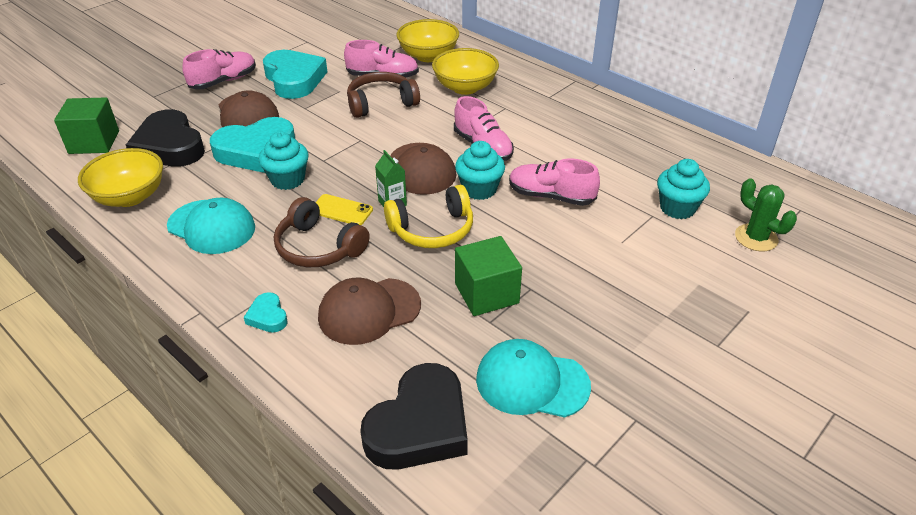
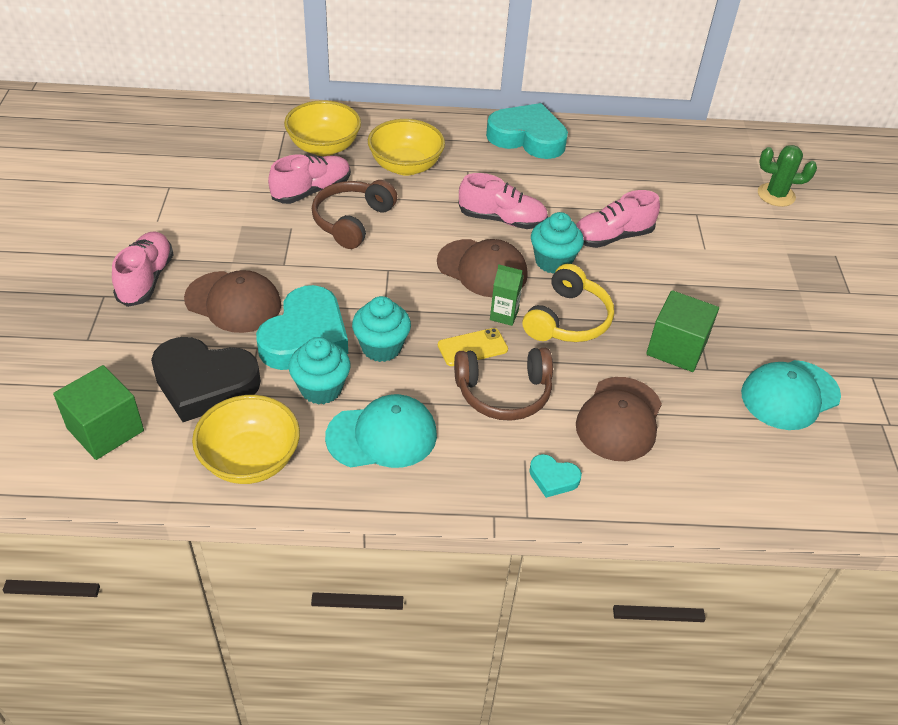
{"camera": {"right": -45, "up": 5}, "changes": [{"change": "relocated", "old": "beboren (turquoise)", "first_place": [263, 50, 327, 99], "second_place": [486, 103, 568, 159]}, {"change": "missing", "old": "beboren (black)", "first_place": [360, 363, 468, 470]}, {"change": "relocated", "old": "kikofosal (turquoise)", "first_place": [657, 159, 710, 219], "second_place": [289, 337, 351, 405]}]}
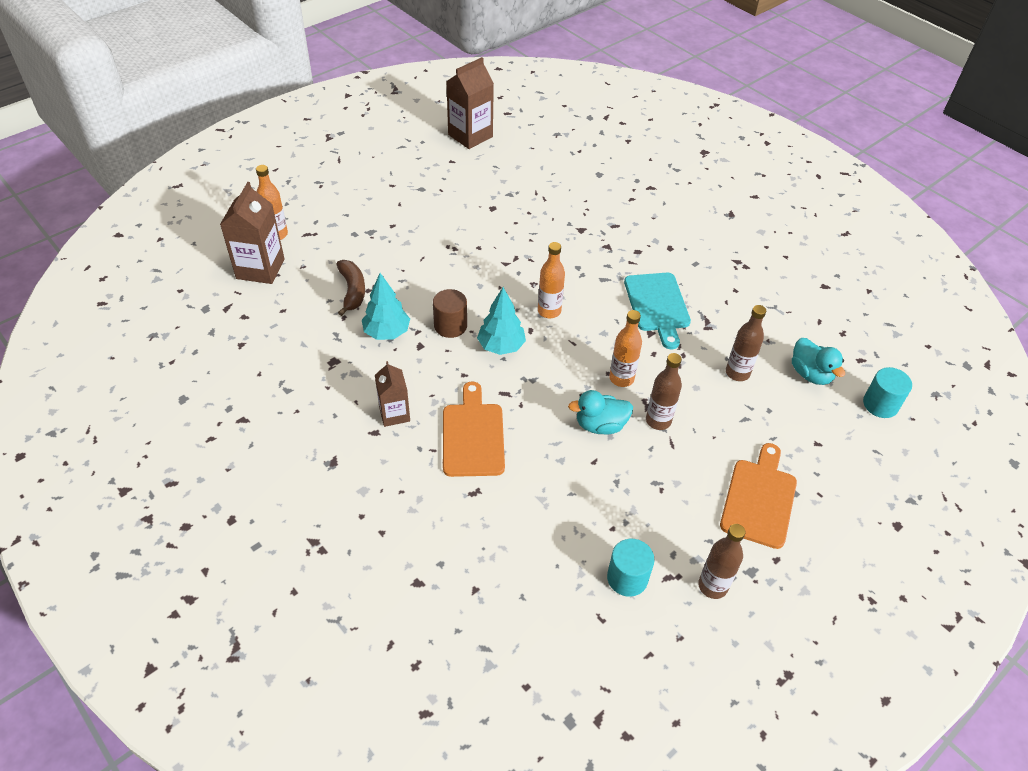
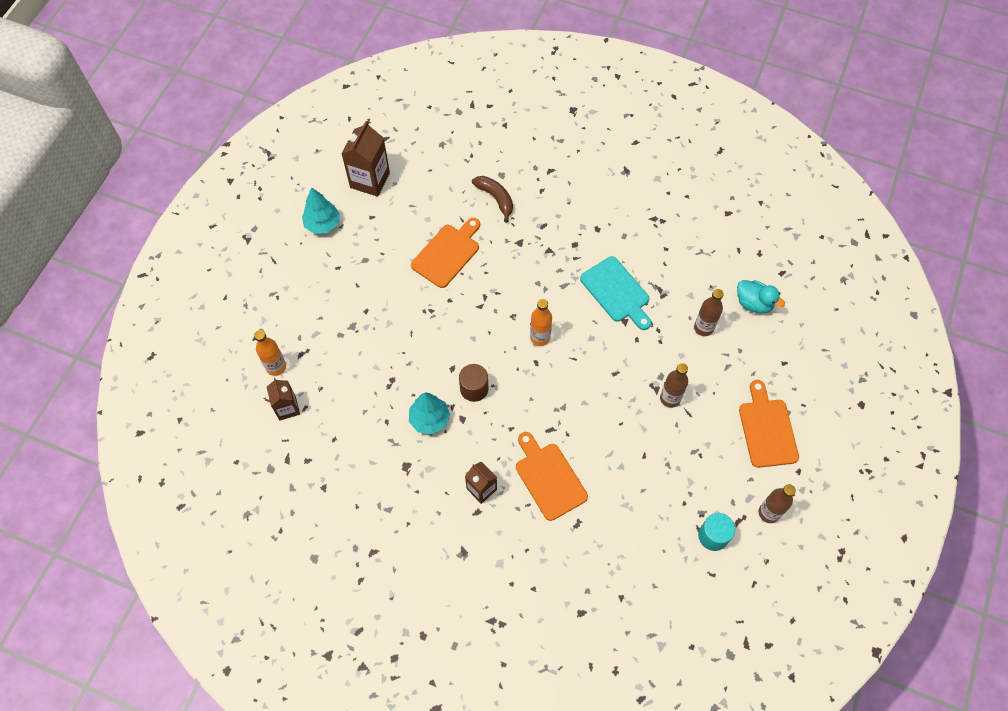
{"camera": {"right": -25, "up": 15}, "changes": [{"change": "size", "old": "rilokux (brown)", "first_place": [220, 182, 284, 284], "second_place": [267, 378, 300, 420], "factor": 0.62}, {"change": "relocated", "old": "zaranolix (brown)", "first_place": [336, 260, 365, 316], "second_place": [472, 176, 513, 223]}, {"change": "relocated", "old": "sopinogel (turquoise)", "first_place": [477, 287, 526, 355], "second_place": [302, 187, 340, 234]}, {"change": "missing", "old": "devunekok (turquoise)", "first_place": [568, 390, 633, 435]}, {"change": "missing", "old": "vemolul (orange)", "first_place": [609, 310, 642, 387]}, {"change": "missing", "old": "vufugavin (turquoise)", "first_place": [863, 367, 912, 418]}, {"change": "appeared", "new": "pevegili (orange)", "second_place": [411, 218, 480, 288]}]}
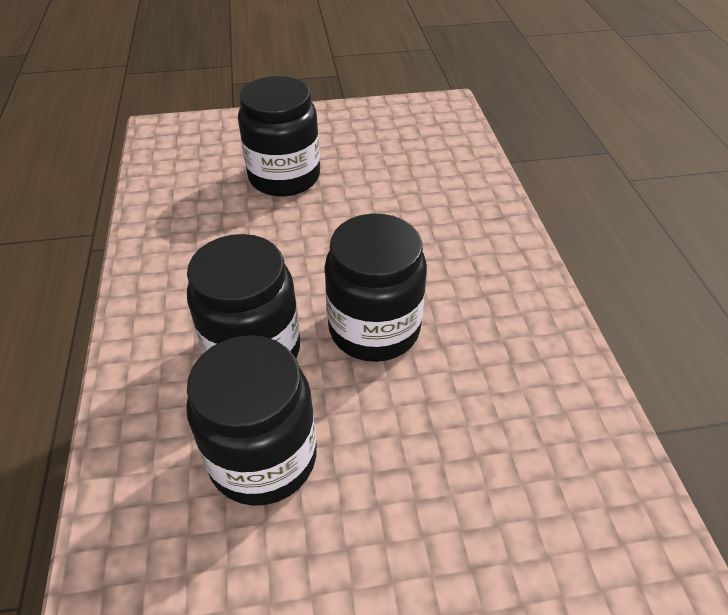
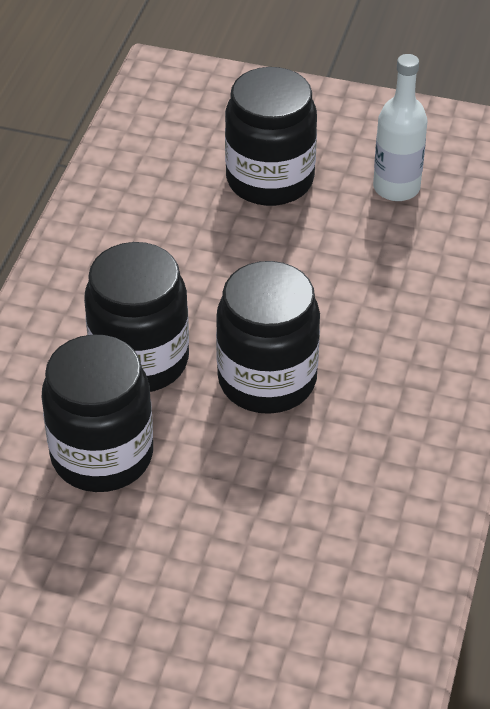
{"camera": {"right": 25, "up": 0}, "changes": [{"change": "appeared", "new": "vemolul (white)", "second_place": [373, 54, 428, 201]}]}
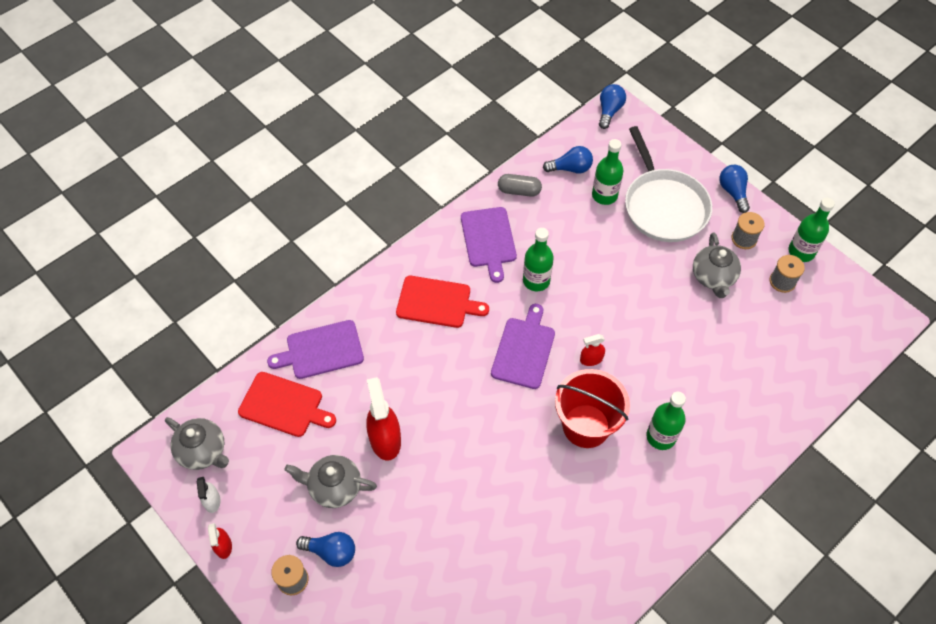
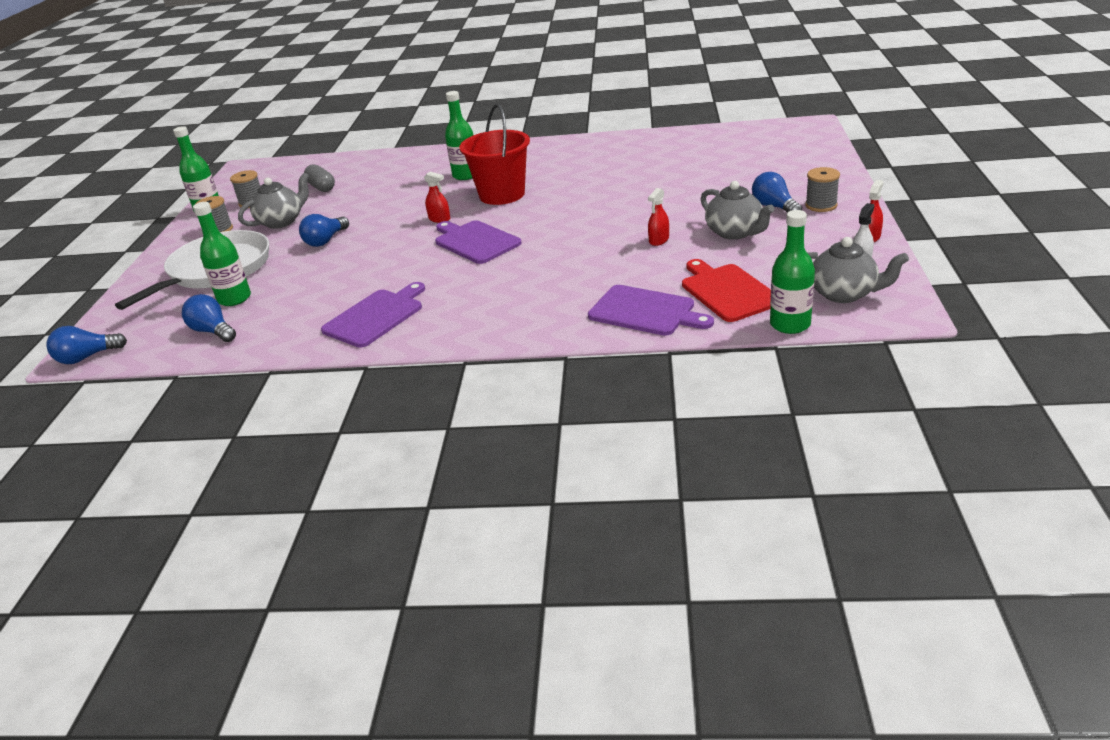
{"camera": {"right": -130, "up": -25}, "changes": [{"change": "spun", "old": "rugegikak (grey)", "first_place": [165, 417, 229, 470], "second_place": [807, 237, 909, 303], "degrees": 120}, {"change": "size", "old": "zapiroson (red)", "first_place": [366, 377, 401, 461], "second_place": [648, 188, 669, 246], "factor": 0.53}, {"change": "missing", "old": "pevegili (red)", "first_place": [396, 276, 489, 328]}, {"change": "spun", "old": "pevegili (purple)", "first_place": [491, 304, 555, 389], "second_place": [435, 220, 522, 264], "degrees": 75}, {"change": "relocated", "old": "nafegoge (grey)", "first_place": [498, 174, 542, 197], "second_place": [304, 164, 335, 192]}, {"change": "relocated", "old": "vemolul (green)", "first_place": [523, 228, 554, 291], "second_place": [770, 210, 815, 334]}, {"change": "relocated", "old": "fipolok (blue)", "first_place": [719, 165, 750, 213], "second_place": [299, 214, 349, 247]}]}
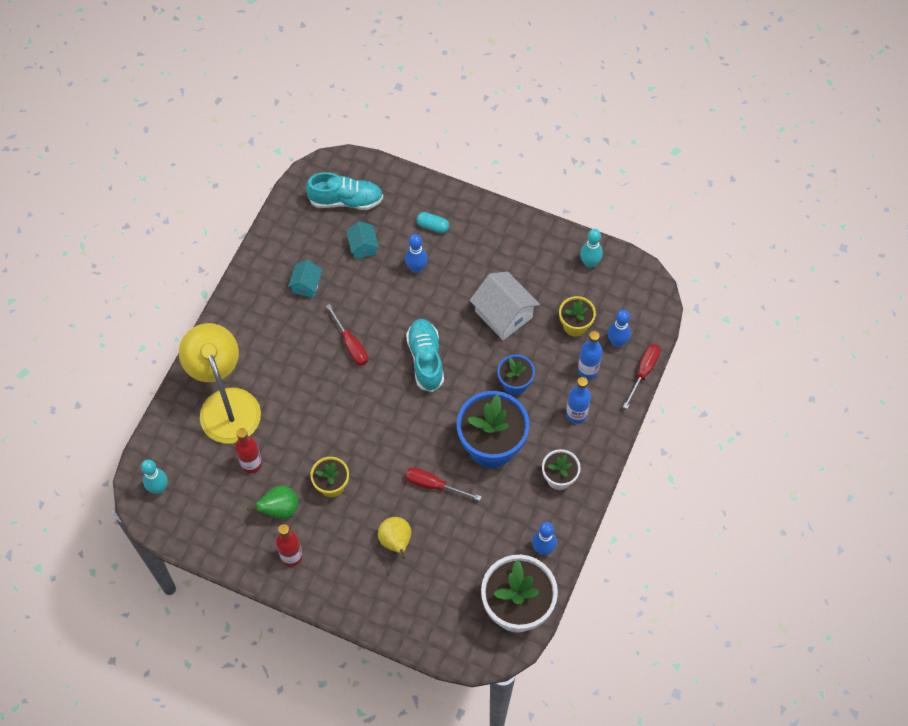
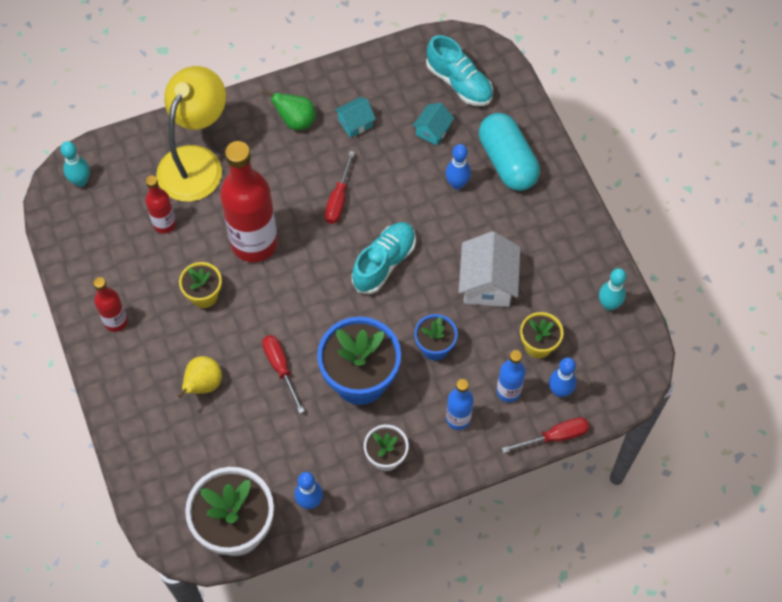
{"camera": {"right": 45, "up": 0}, "changes": [{"change": "relocated", "old": "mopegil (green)", "first_place": [247, 485, 299, 519], "second_place": [263, 90, 316, 130]}, {"change": "size", "old": "nafegoge (turquoise)", "first_place": [416, 212, 449, 233], "second_place": [479, 113, 540, 191], "factor": 2.27}, {"change": "appeared", "new": "vemolul (red)", "second_place": [220, 141, 278, 262]}]}
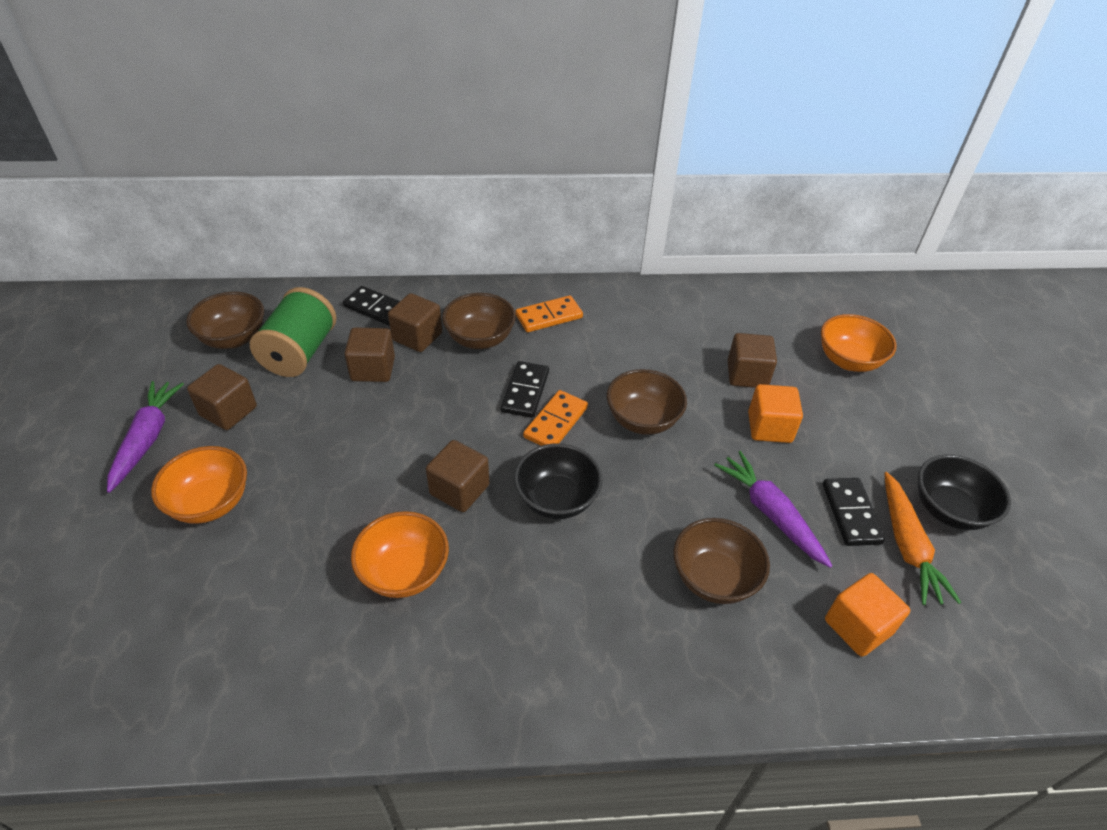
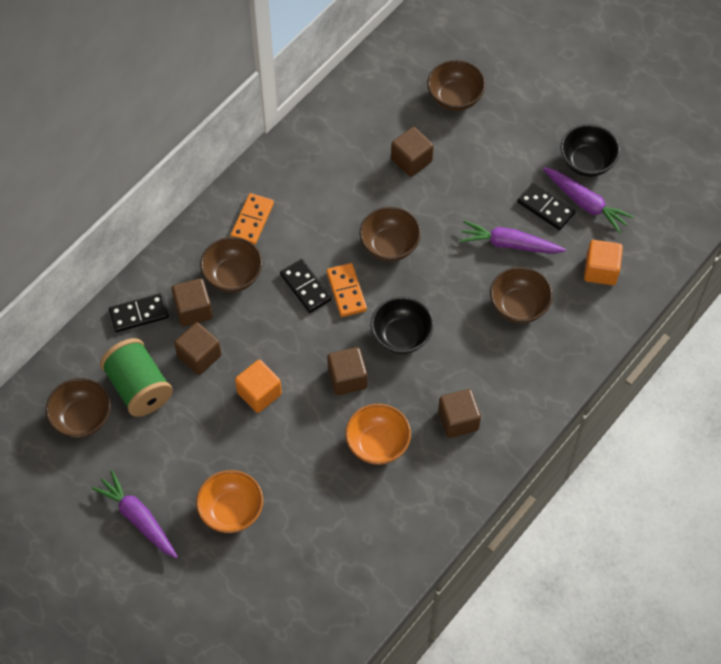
{"camera": {"right": -45, "up": 15}, "changes": [{"change": "relocated", "old": "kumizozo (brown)", "first_place": [187, 364, 257, 430], "second_place": [438, 389, 481, 438]}, {"change": "relocated", "old": "kumizozo (orange)", "first_place": [748, 384, 803, 443], "second_place": [235, 360, 282, 413]}, {"change": "colour", "old": "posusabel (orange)", "new": "posusabel (brown)", "first_place": [821, 314, 897, 372], "second_place": [427, 60, 486, 111]}, {"change": "colour", "old": "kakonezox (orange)", "new": "kakonezox (purple)", "first_place": [884, 472, 961, 605], "second_place": [543, 167, 634, 234]}]}
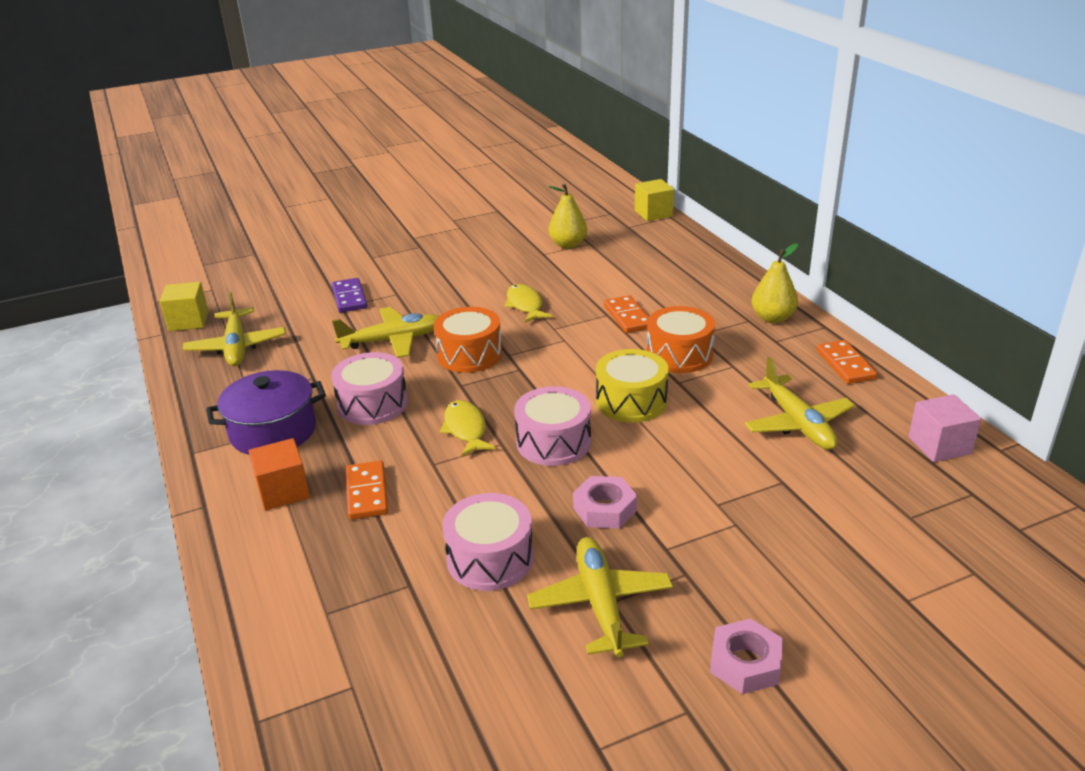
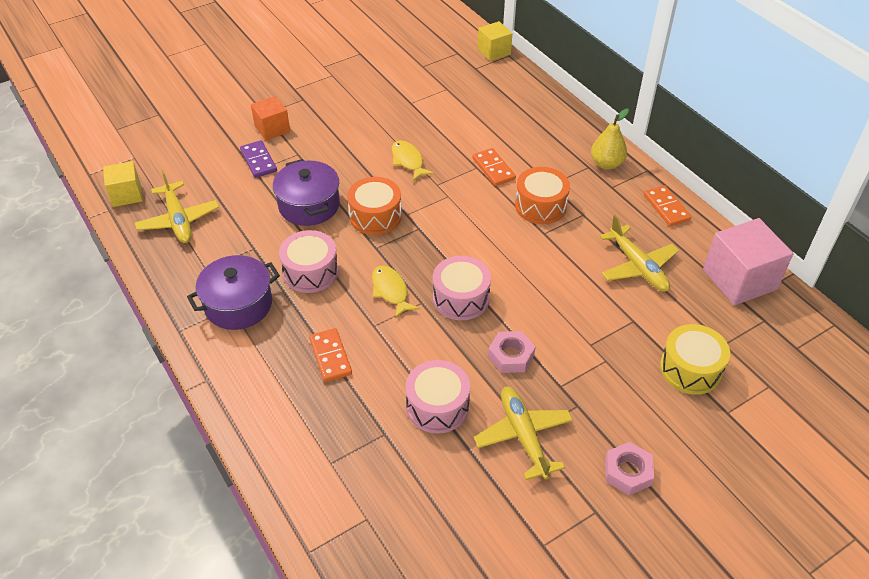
{"camera": {"right": -10, "up": 15}, "changes": [{"change": "relocated", "old": "kumizozo (orange)", "first_place": [249, 438, 310, 511], "second_place": [251, 96, 290, 140]}, {"change": "exchanged", "old": "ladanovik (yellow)", "new": "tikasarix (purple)", "first_place": [332, 307, 438, 358], "second_place": [273, 159, 340, 226]}, {"change": "missing", "old": "mopegil (yellow)", "first_place": [549, 184, 587, 249]}, {"change": "relocated", "old": "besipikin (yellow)", "first_place": [596, 349, 669, 423], "second_place": [660, 324, 730, 395]}, {"change": "size", "old": "kumizozo (pink)", "first_place": [908, 394, 981, 462], "second_place": [703, 218, 793, 305], "factor": 1.67}]}
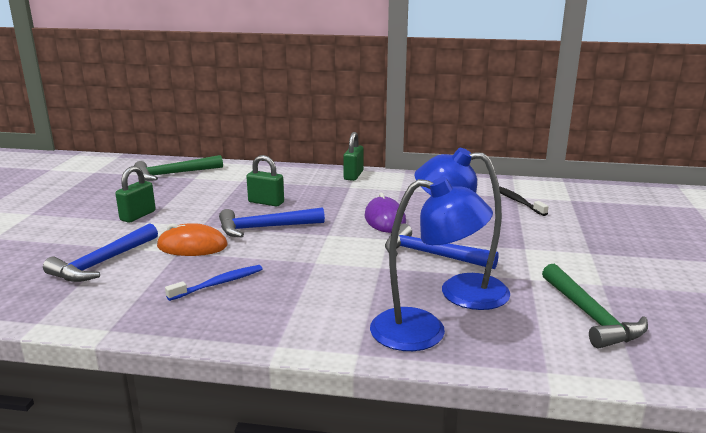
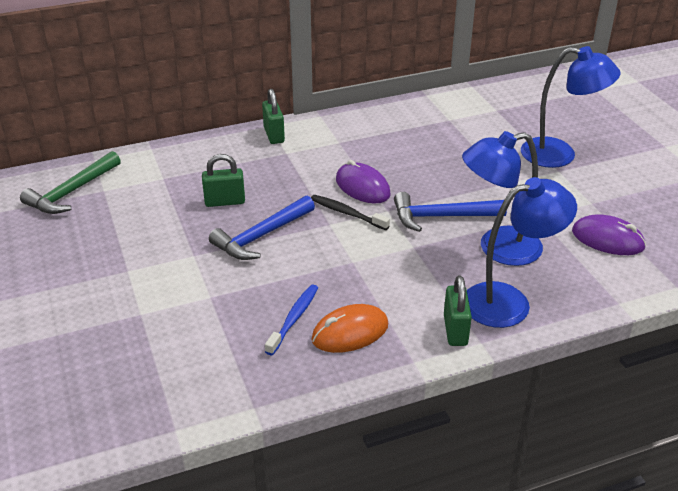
{"camera": {"right": -30, "up": 15}, "changes": [{"change": "missing", "old": "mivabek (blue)", "first_place": [43, 223, 158, 282]}, {"change": "relocated", "old": "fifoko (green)", "first_place": [115, 166, 156, 223], "second_place": [444, 276, 472, 346]}, {"change": "relocated", "old": "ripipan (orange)", "first_place": [157, 223, 227, 256], "second_place": [311, 304, 388, 353]}, {"change": "relocated", "old": "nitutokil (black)", "first_place": [492, 186, 549, 216], "second_place": [311, 195, 390, 230]}, {"change": "exchanged", "old": "mivabek (green)", "new": "ripipan (purple)", "first_place": [542, 264, 648, 349], "second_place": [572, 214, 646, 255]}, {"change": "appeared", "new": "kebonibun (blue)", "second_place": [521, 46, 621, 168]}]}
